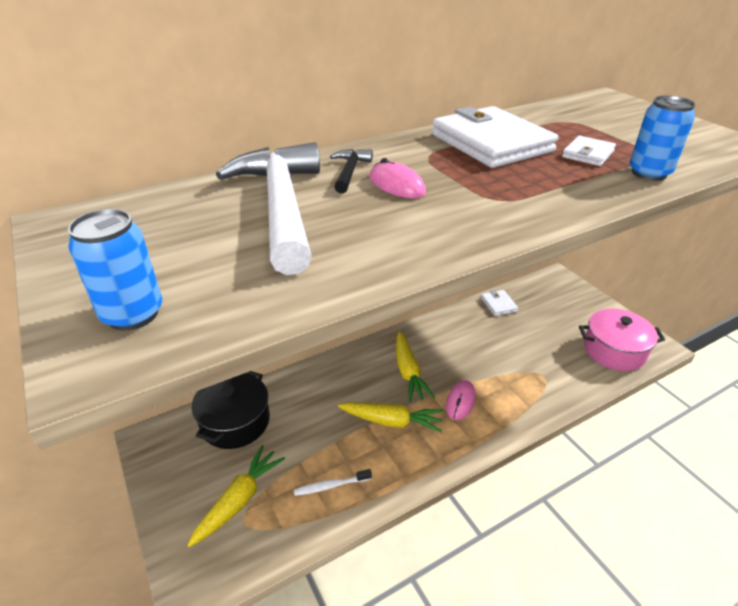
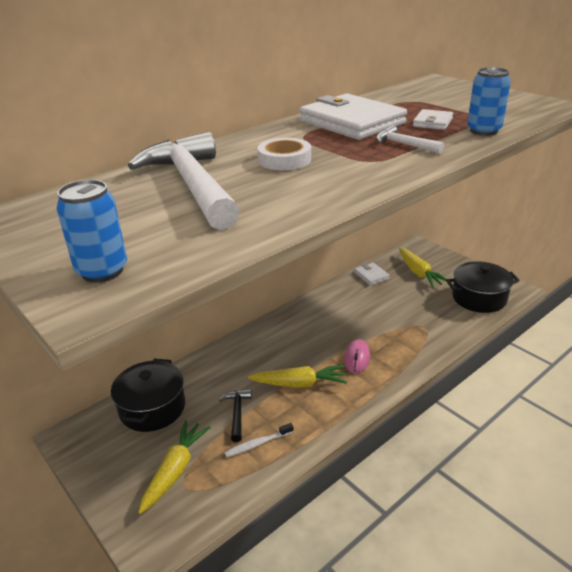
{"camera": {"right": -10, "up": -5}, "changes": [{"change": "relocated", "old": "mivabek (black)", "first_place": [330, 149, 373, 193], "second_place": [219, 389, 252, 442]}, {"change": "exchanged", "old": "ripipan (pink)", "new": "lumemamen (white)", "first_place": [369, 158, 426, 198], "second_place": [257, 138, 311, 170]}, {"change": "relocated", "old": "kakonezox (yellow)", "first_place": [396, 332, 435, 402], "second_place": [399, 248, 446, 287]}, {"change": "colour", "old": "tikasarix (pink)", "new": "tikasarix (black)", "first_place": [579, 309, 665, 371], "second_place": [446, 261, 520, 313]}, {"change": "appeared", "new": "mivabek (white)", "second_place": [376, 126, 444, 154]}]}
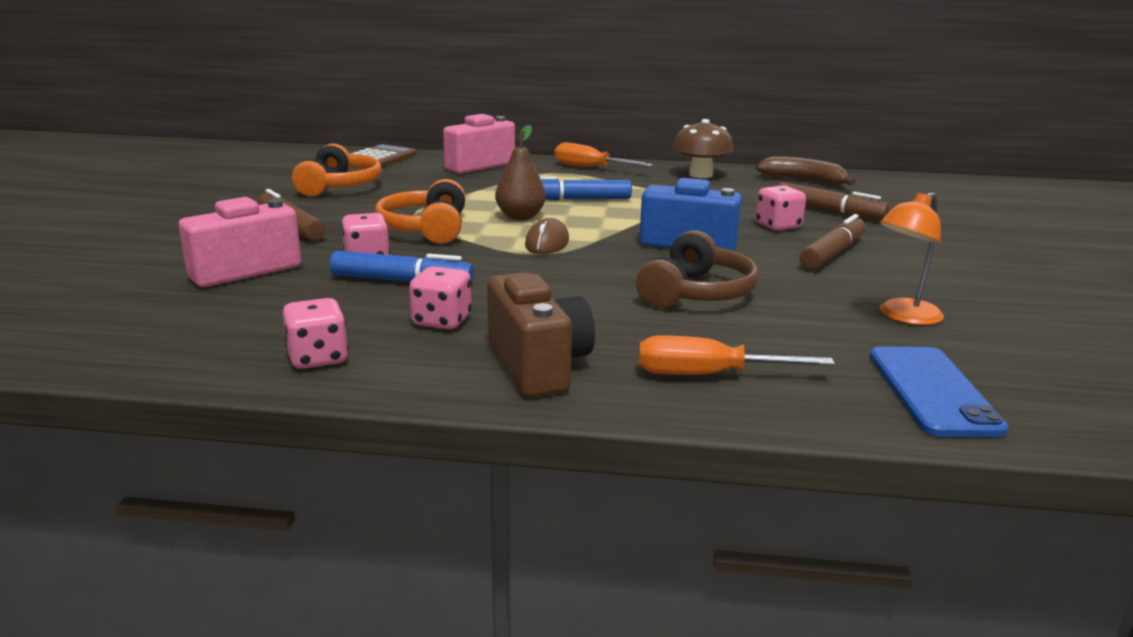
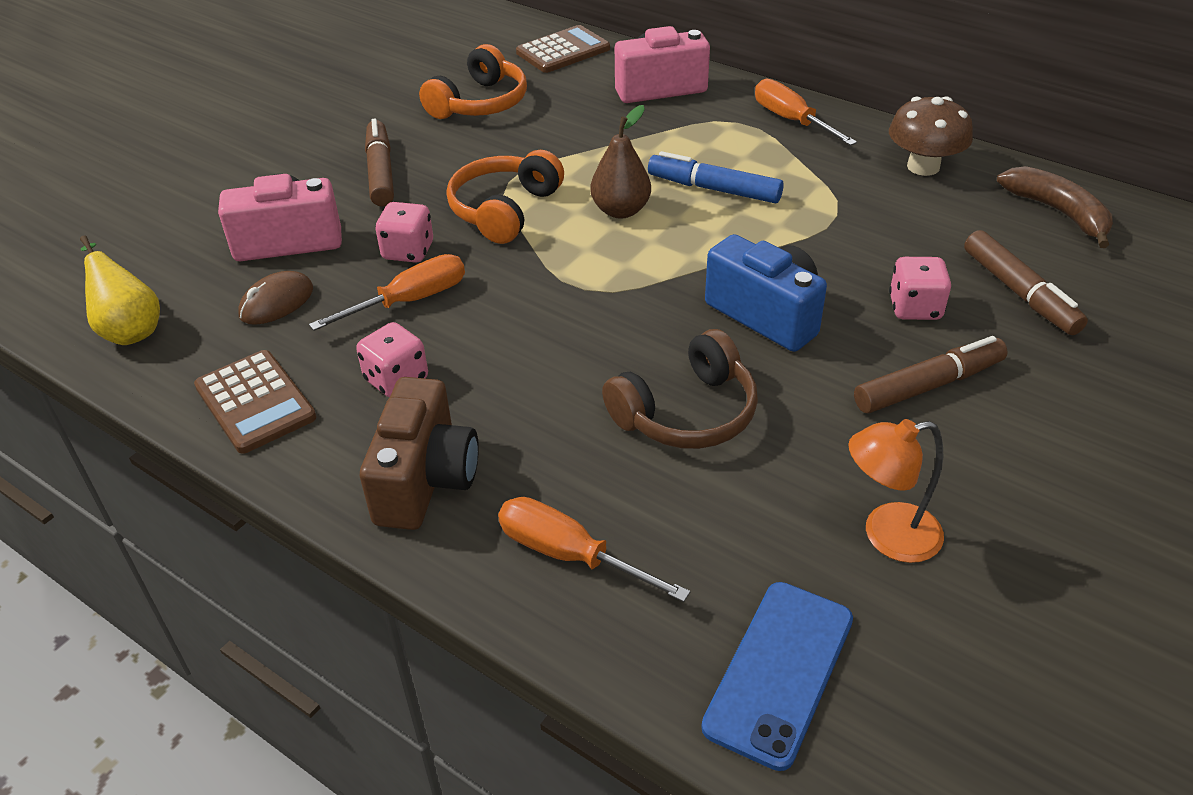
{"camera": {"right": 30, "up": 20}, "changes": [{"change": "exchanged", "old": "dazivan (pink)", "new": "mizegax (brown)", "first_place": [283, 298, 349, 369], "second_place": [194, 350, 316, 454]}, {"change": "exchanged", "old": "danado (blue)", "new": "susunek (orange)", "first_place": [330, 251, 474, 283], "second_place": [309, 254, 465, 331]}, {"change": "relocated", "old": "ripipan (brown)", "first_place": [525, 218, 569, 254], "second_place": [238, 271, 313, 325]}, {"change": "appeared", "new": "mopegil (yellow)", "second_place": [80, 235, 160, 345]}]}
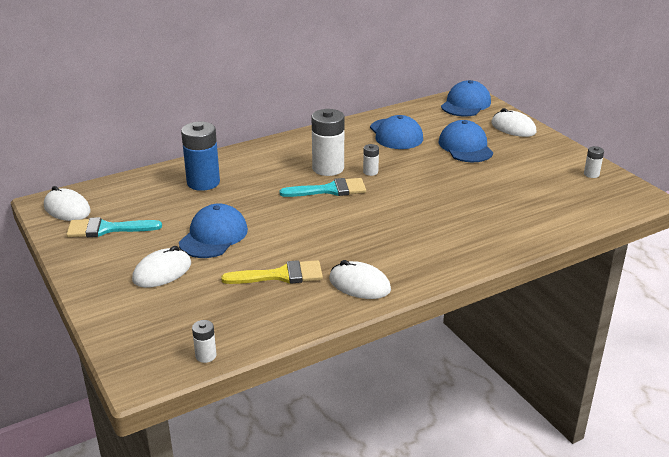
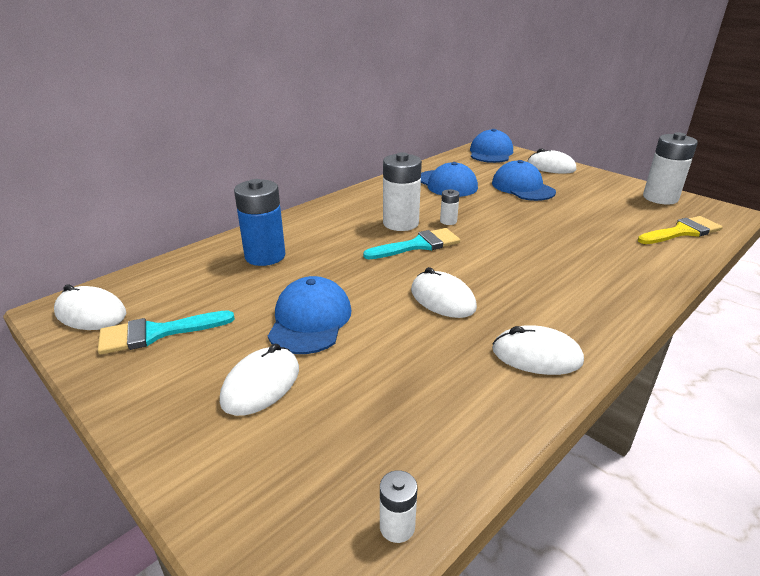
{"camera": {"right": -15, "up": 0}, "changes": [{"change": "relocated", "old": "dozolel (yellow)", "first_place": [221, 260, 323, 284], "second_place": [638, 216, 723, 244]}, {"change": "size", "old": "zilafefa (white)", "first_place": [584, 146, 604, 178], "second_place": [643, 132, 698, 205], "factor": 2.11}, {"change": "appeared", "new": "ripipan (white)", "second_place": [411, 267, 477, 318]}]}
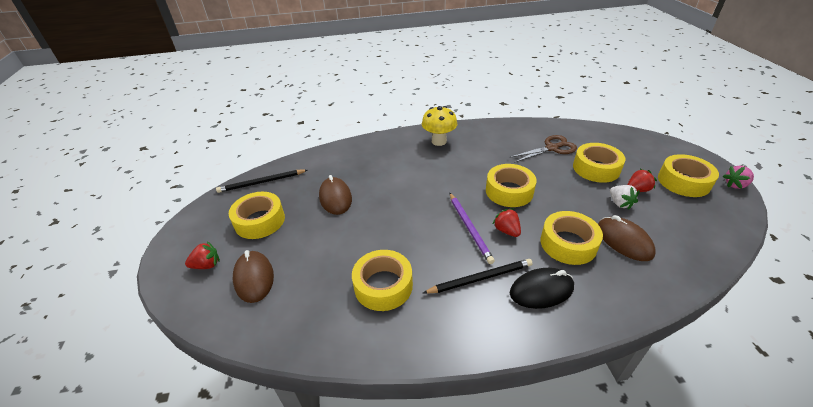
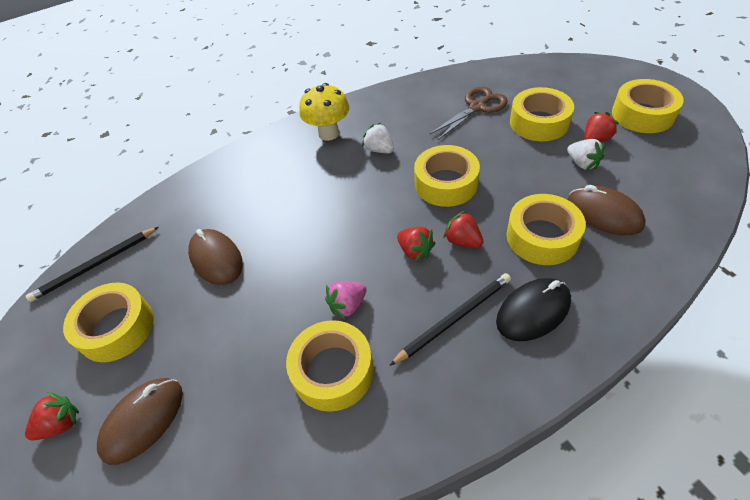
{"camera": {"right": -15, "up": 10}, "changes": [{"change": "spun", "old": "ripipan (brown)", "first_place": [233, 250, 274, 303], "second_place": [97, 378, 183, 465], "degrees": 75}, {"change": "exchanged", "old": "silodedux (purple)", "new": "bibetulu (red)", "first_place": [450, 193, 495, 264], "second_place": [397, 226, 435, 262]}, {"change": "relocated", "old": "bibetulu (pink)", "first_place": [723, 166, 754, 189], "second_place": [325, 281, 367, 319]}, {"change": "appeared", "new": "bibetulu (white)", "second_place": [362, 123, 394, 153]}]}
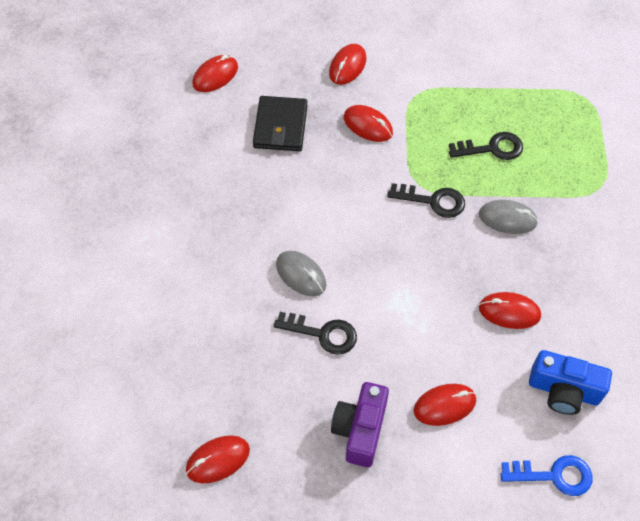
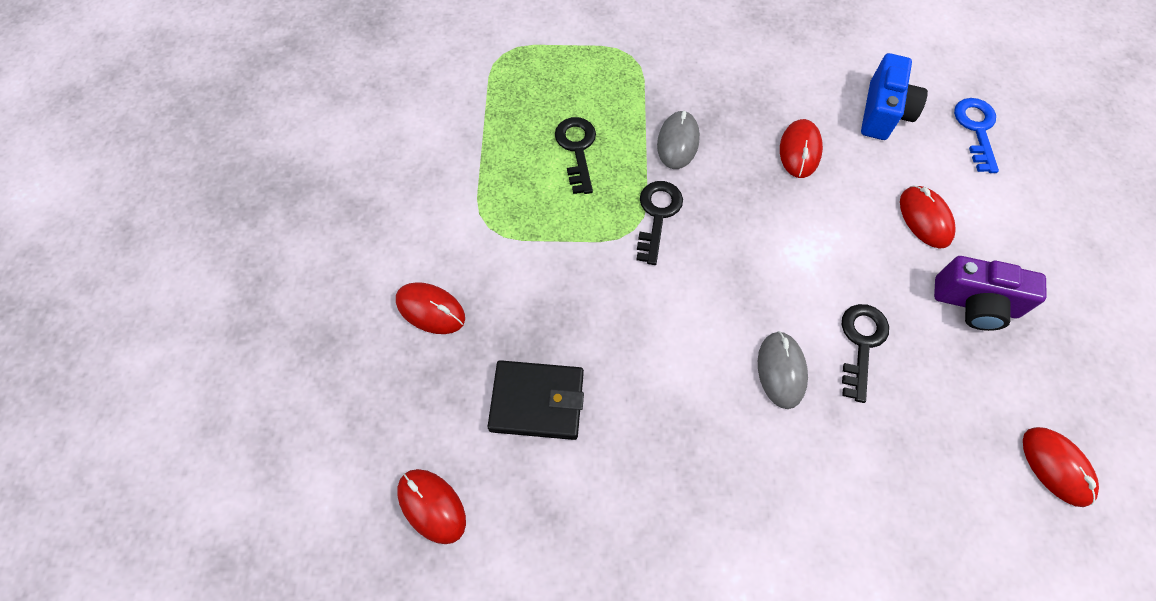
{"camera": {"right": -90, "up": 5}, "changes": [{"change": "spun", "old": "ripipan (grey)", "first_place": [276, 251, 326, 297], "second_place": [758, 331, 808, 409], "degrees": -45}, {"change": "missing", "old": "ripipan (red)", "first_place": [344, 105, 393, 142]}]}
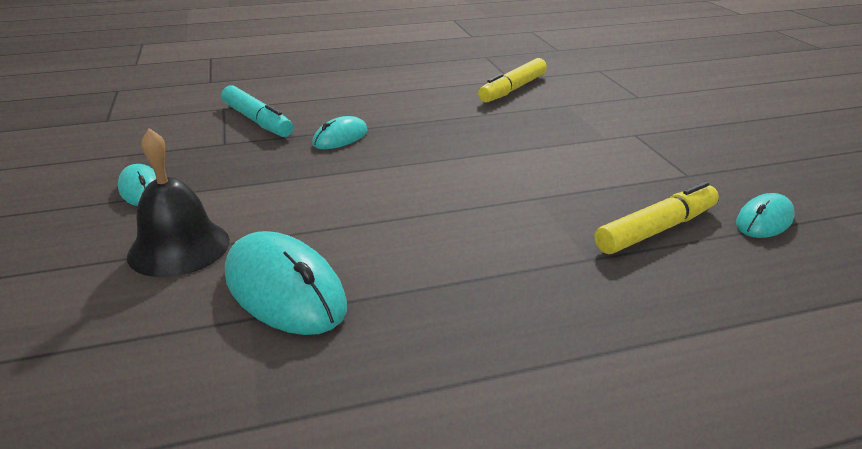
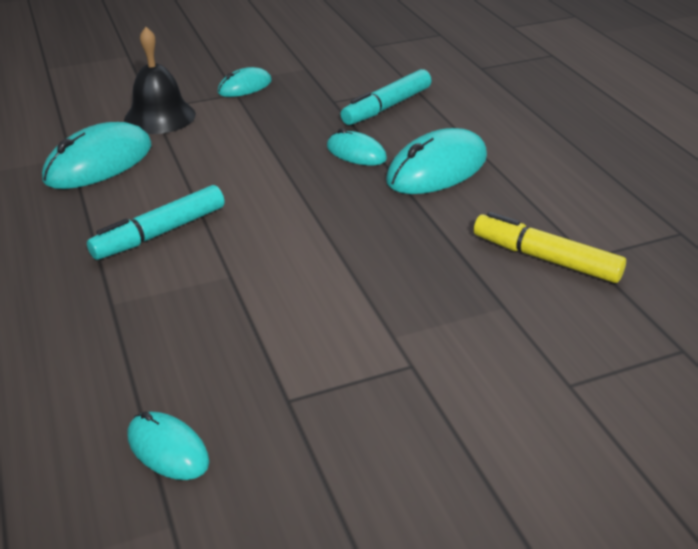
{"camera": {"right": 85, "up": 5}, "changes": [{"change": "missing", "old": "danado (yellow)", "first_place": [595, 182, 719, 254]}, {"change": "appeared", "new": "danado (turquoise)", "second_place": [87, 185, 224, 260]}, {"change": "appeared", "new": "ripipan (turquoise)", "second_place": [386, 128, 487, 194]}]}
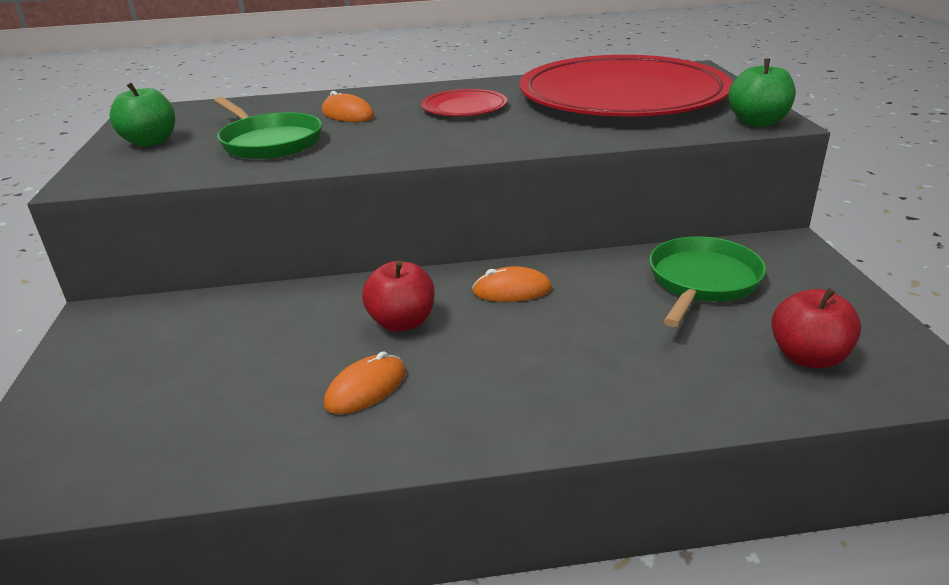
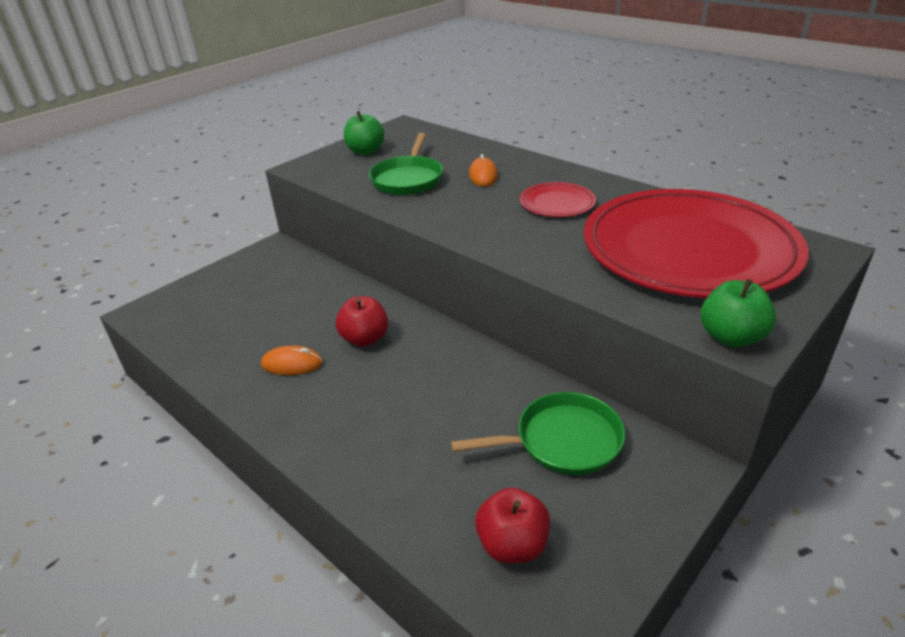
{"camera": {"right": 50, "up": 5}, "changes": [{"change": "missing", "old": "ripipan (orange)", "first_place": [472, 266, 552, 302]}]}
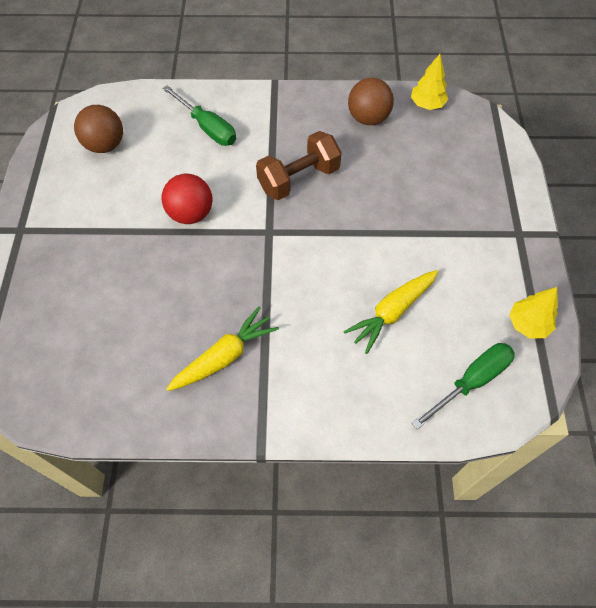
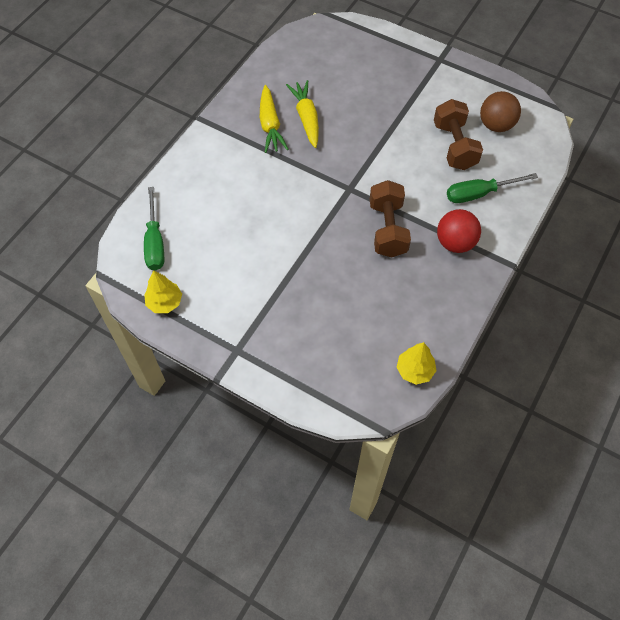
{"camera": {"right": 120, "up": 0}, "changes": [{"change": "relocated", "old": "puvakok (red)", "first_place": [161, 174, 213, 224], "second_place": [437, 209, 481, 253]}, {"change": "relocated", "old": "kakonezox (yellow)", "first_place": [343, 270, 438, 354], "second_place": [286, 80, 319, 148]}, {"change": "missing", "old": "puvakok (brown)", "first_place": [348, 78, 394, 125]}, {"change": "appeared", "new": "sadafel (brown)", "second_place": [434, 99, 483, 170]}]}
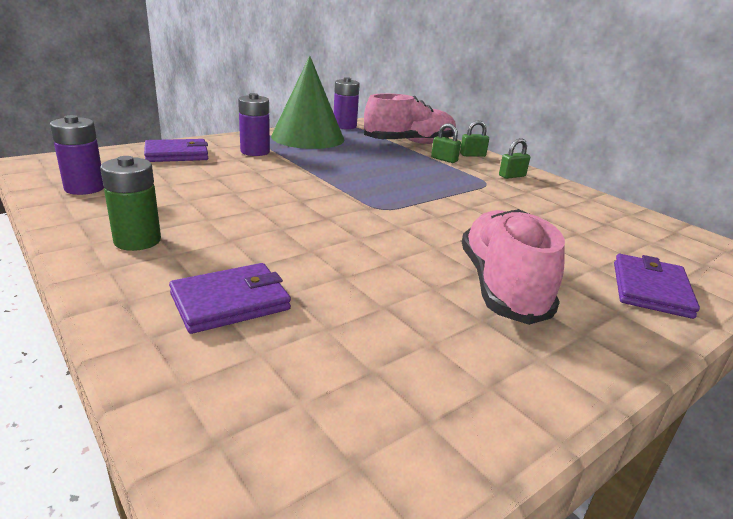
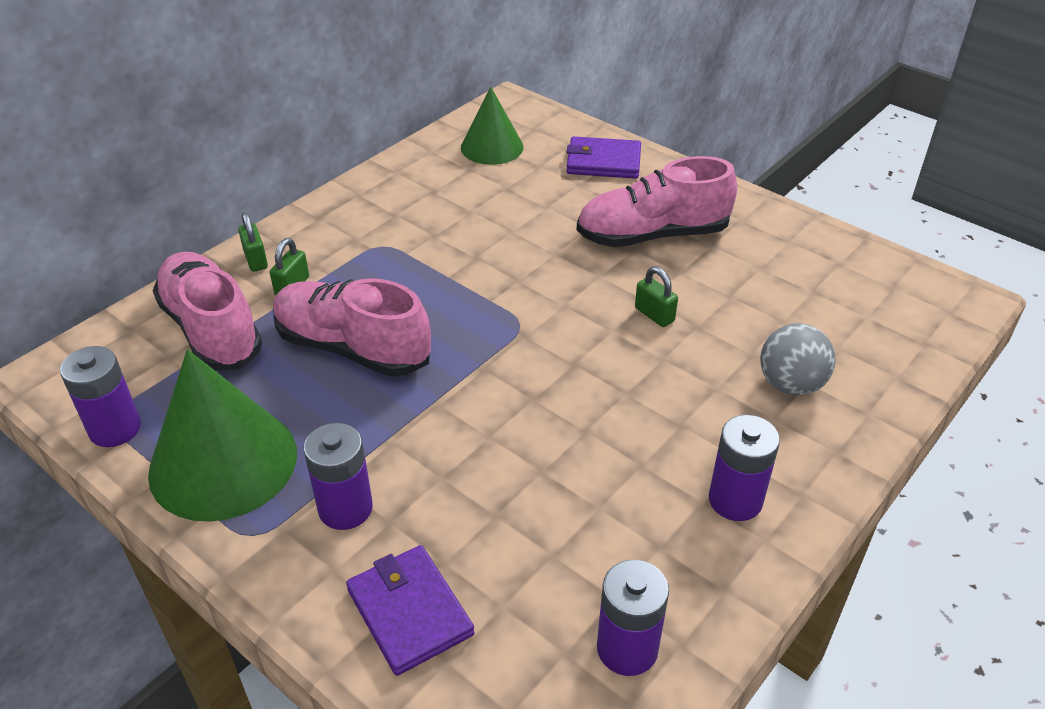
{"camera": {"right": -100, "up": 15}, "changes": [{"change": "colour", "old": "zilafefa (green)", "new": "zilafefa (purple)", "first_place": [100, 156, 161, 251], "second_place": [709, 415, 780, 521]}, {"change": "exchanged", "old": "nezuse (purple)", "new": "puvakok (grey)", "first_place": [169, 263, 291, 334], "second_place": [760, 323, 836, 396]}, {"change": "relocated", "old": "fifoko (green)", "first_place": [499, 138, 530, 179], "second_place": [635, 266, 678, 327]}, {"change": "appeared", "new": "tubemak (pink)", "second_place": [273, 278, 431, 377]}, {"change": "appeared", "new": "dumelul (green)", "second_place": [461, 86, 523, 165]}]}
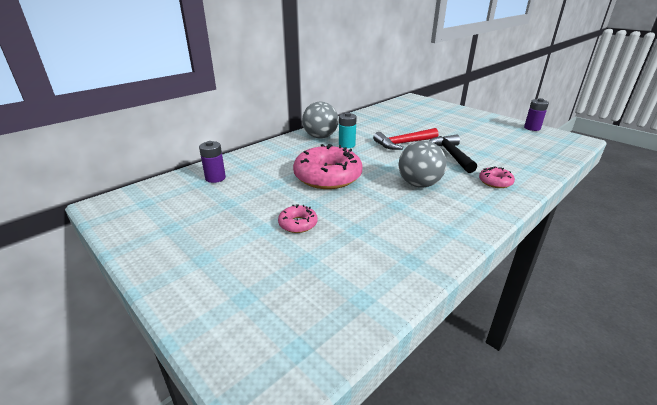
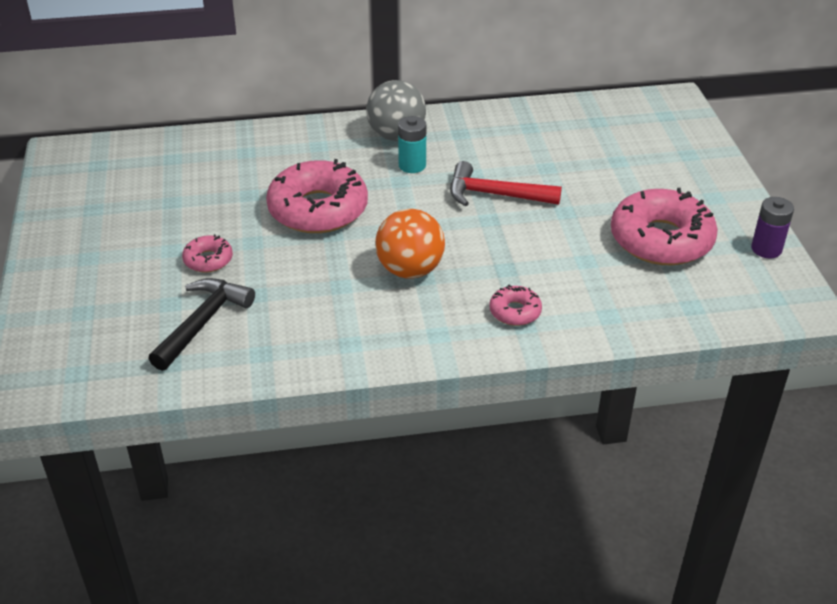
{"camera": {"right": 35, "up": 10}, "changes": [{"change": "missing", "old": "zilafefa (purple)", "first_place": [199, 141, 226, 183]}, {"change": "colour", "old": "puvakok (grey)", "new": "puvakok (orange)", "first_place": [399, 141, 447, 188], "second_place": [375, 209, 445, 279]}, {"change": "relocated", "old": "mivabek (black)", "first_place": [429, 135, 477, 173], "second_place": [148, 278, 255, 371]}, {"change": "appeared", "new": "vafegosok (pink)", "second_place": [611, 188, 718, 265]}]}
